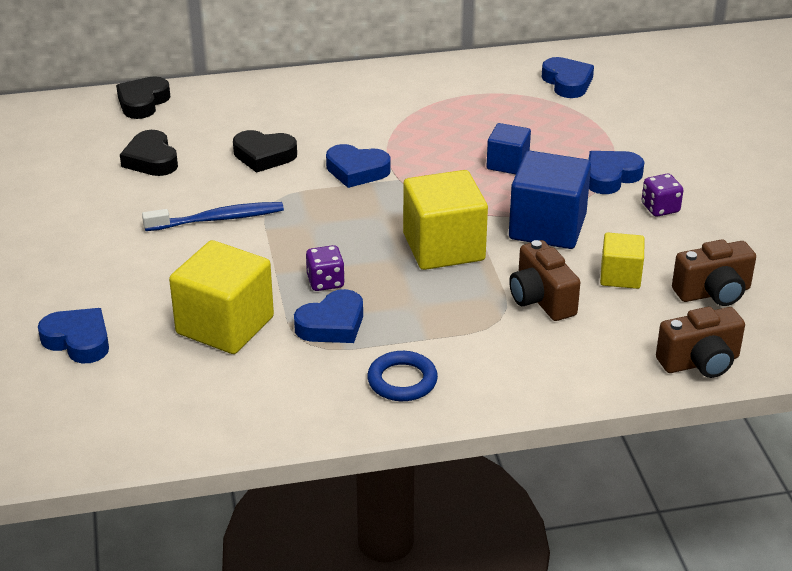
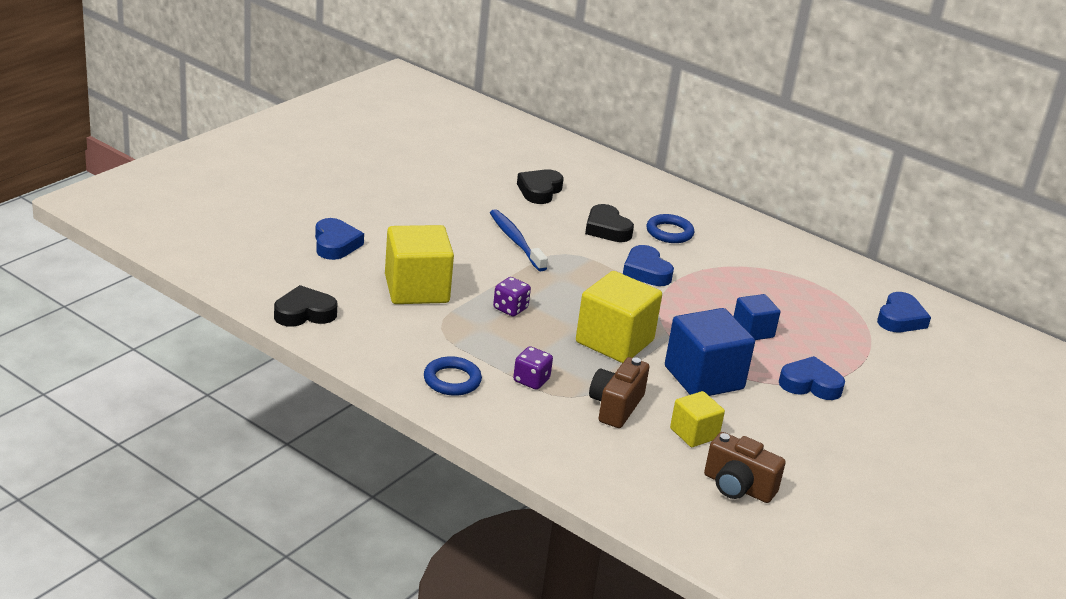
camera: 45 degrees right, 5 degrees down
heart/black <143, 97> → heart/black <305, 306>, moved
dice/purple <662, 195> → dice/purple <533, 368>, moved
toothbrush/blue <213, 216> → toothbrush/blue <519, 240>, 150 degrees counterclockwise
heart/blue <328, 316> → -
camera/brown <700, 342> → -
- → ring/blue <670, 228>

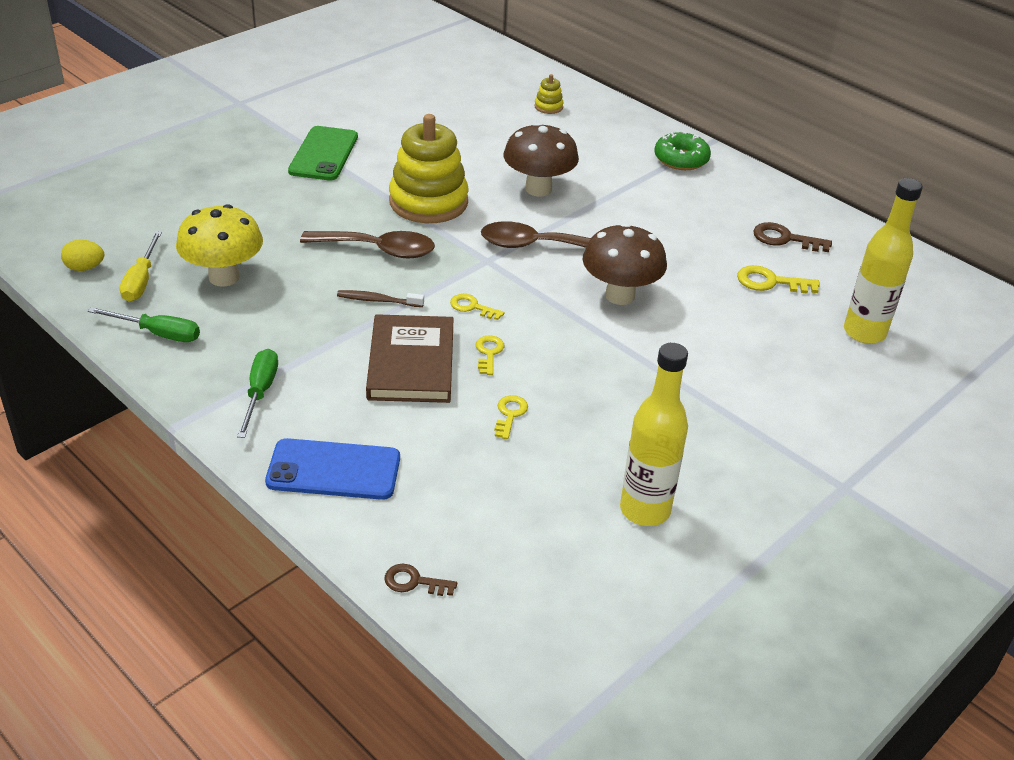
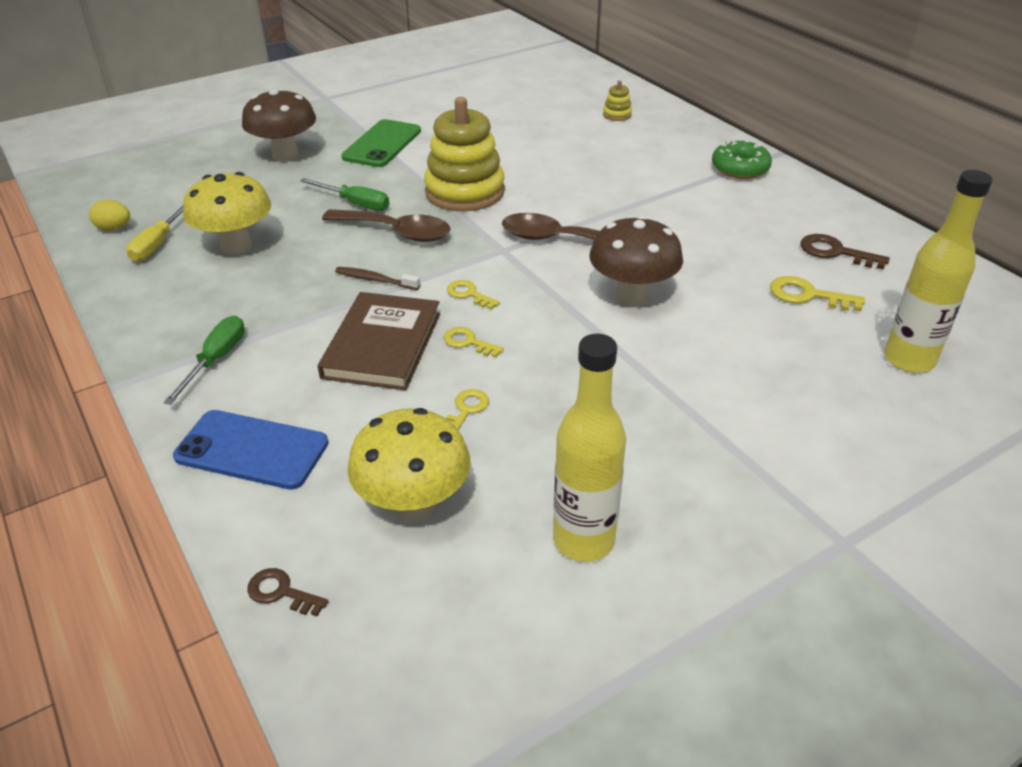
camera: 15 degrees right, 0 degrees up
mushroom/brown <541, 159> → mushroom/brown <279, 124>, moved
screwdriver/green <144, 324> → screwdriver/green <344, 194>, moved
key/yellow <490, 355> → key/yellow <474, 342>, 75 degrees counterclockwise
- → mushroom/yellow <408, 465>

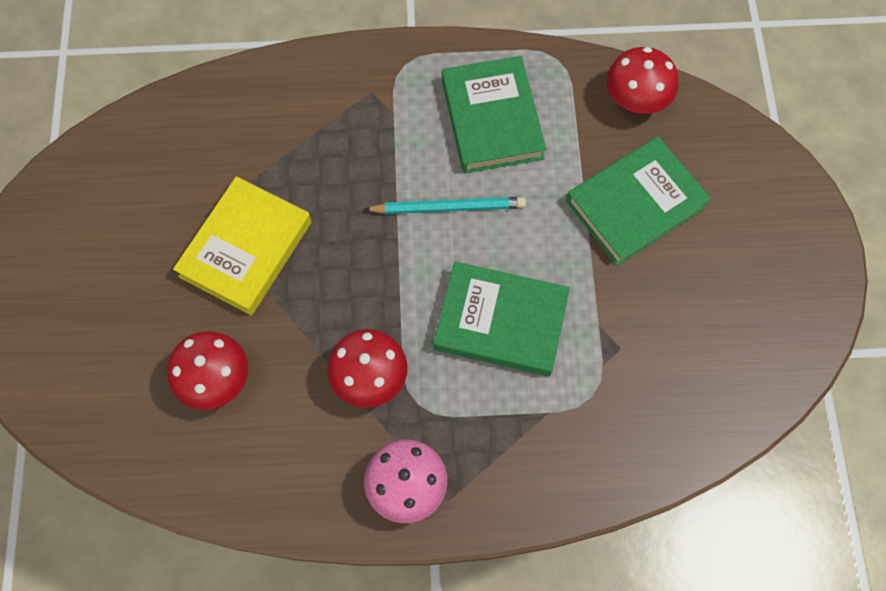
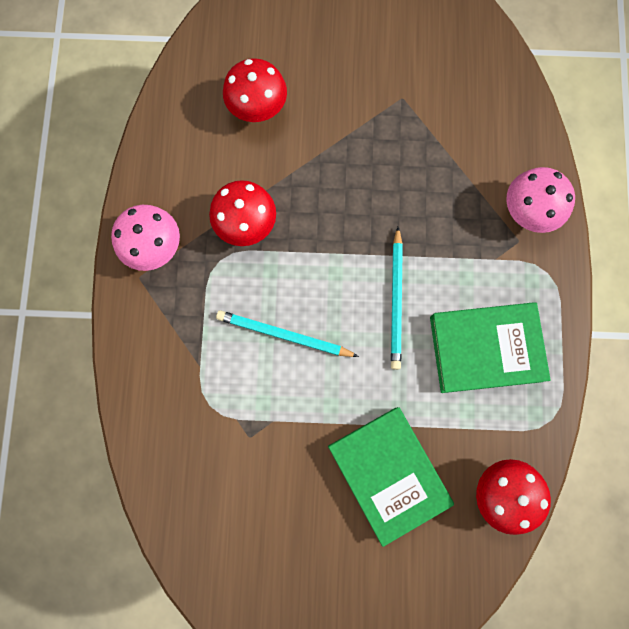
camera: 95 degrees right, 10 degrees up
book/yellow <242, 245> → -
book/green <501, 319> → pencil/turquoise <287, 333>
- → mushroom/pink <540, 200>

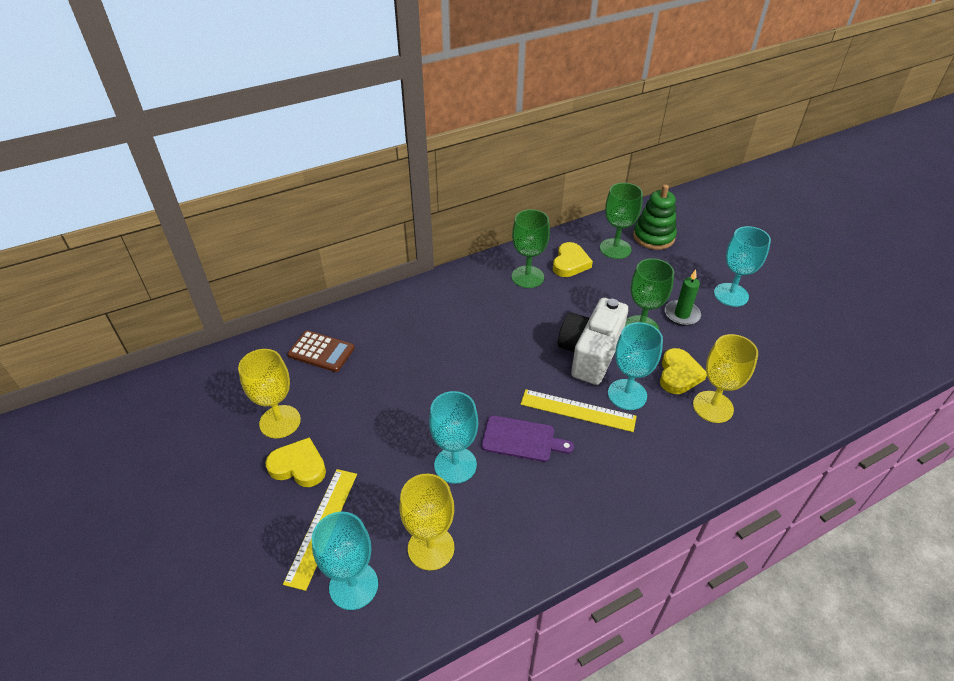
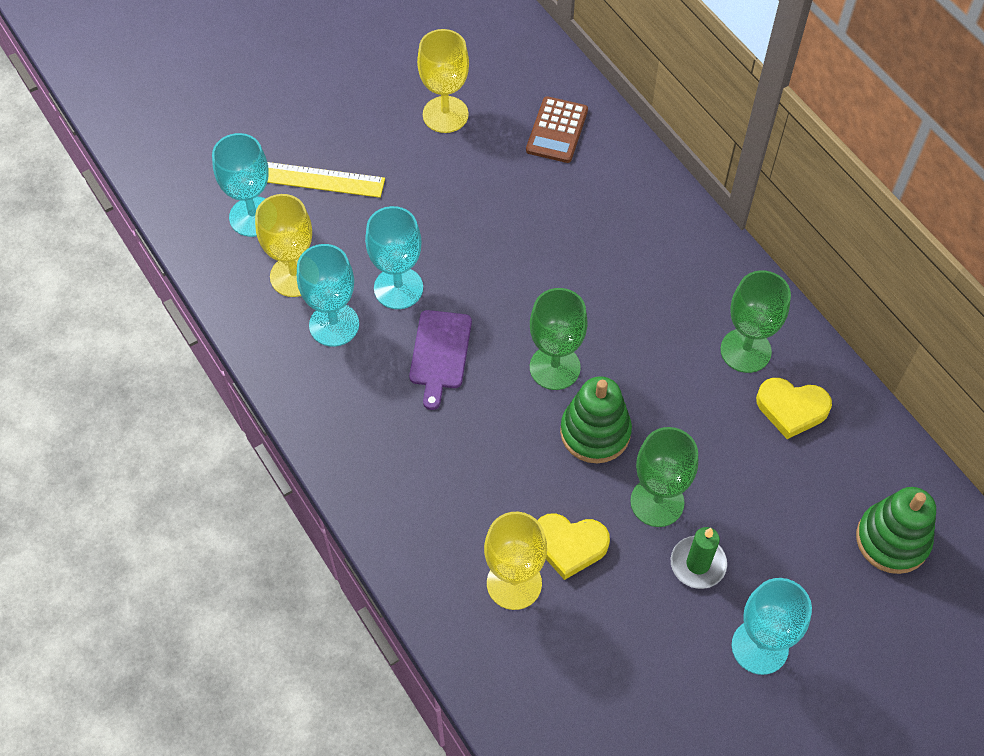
camera: 85 degrees right, 15 degrees up
goblet/green <621, 221> → goblet/green <559, 339>, moved
camera/white <593, 341> → stacking toy/green <596, 419>
goblet/turquoise <635, 366> → goblet/turquoise <328, 295>, moved
ruler/yellow <579, 410> → -
heart/yellow <295, 462> → -

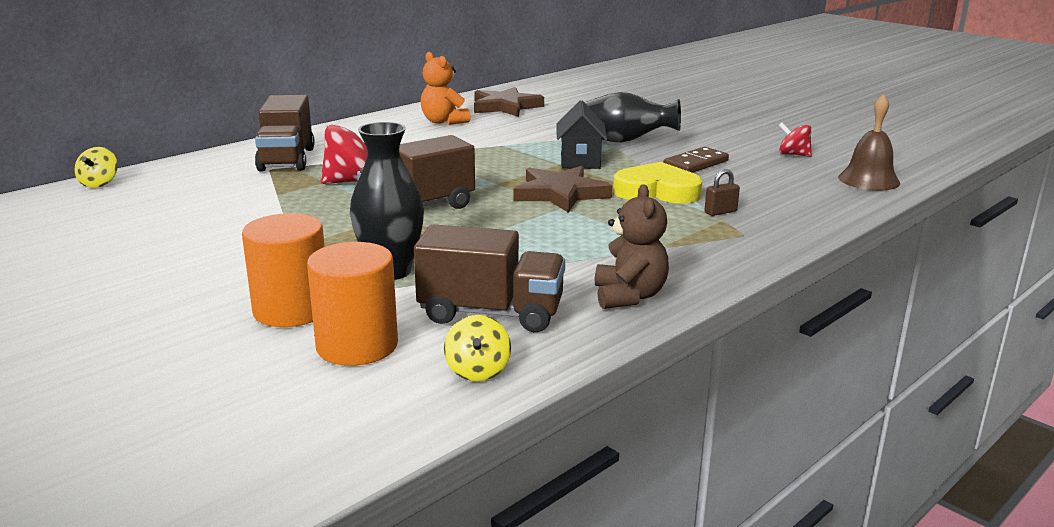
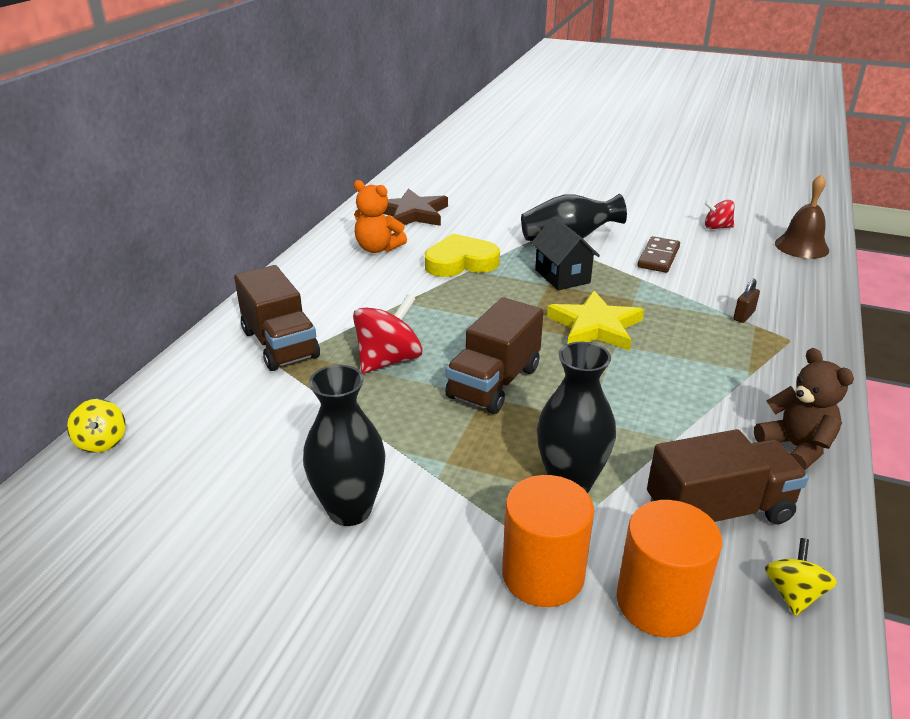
camera: 25 degrees left, 10 degrees up
heart/yellow <658, 182> → heart/yellow <462, 255>, moved
star/brown <563, 189> → star/yellow <595, 320>
spinning top/yellow <477, 348> → spinning top/yellow <801, 577>, 135 degrees counterclockwise
- → vase/black <344, 445>

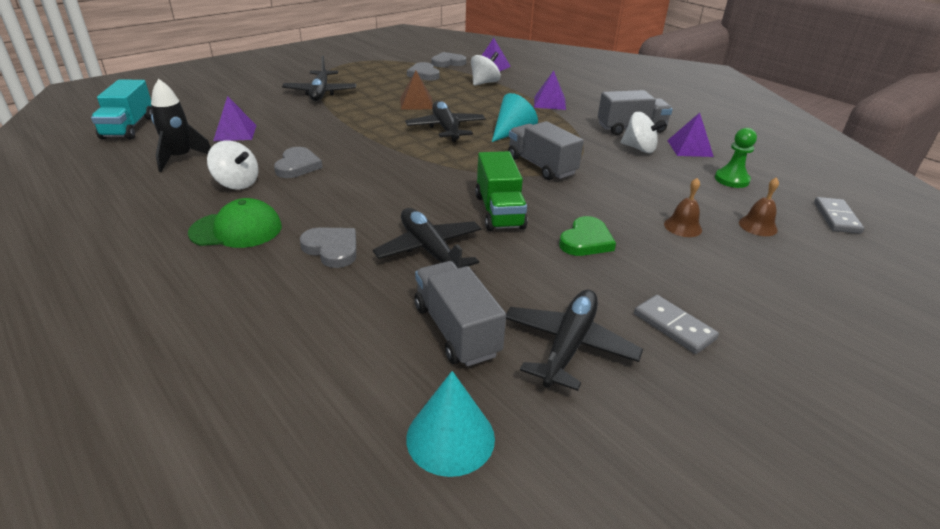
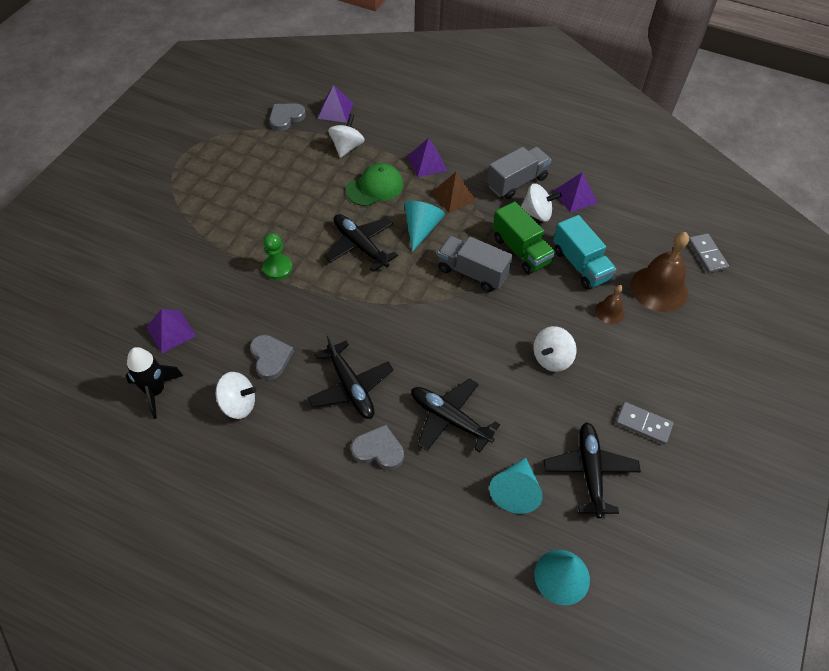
camera: 25 degrees left, 20 degrees up
plane/black <319, 78> → plane/black <350, 376>, moved
heart/grey <423, 71> → -
pyramid/brown <416, 90> → pyramid/brown <454, 192>, moved
truck/turquoise <121, 109> → truck/turquoise <584, 252>, moved
pawn/green <736, 158> → pawn/green <277, 256>, moved
truck/green <501, 191> → truck/green <524, 237>, moved
bell/brown <759, 206> → bell/brown <660, 272>, x1.97
cap/green <235, 223> → cap/green <375, 184>, moved
heart/green <587, 236> → spinning top/white <554, 349>
truck/grey <460, 313> → cone/turquoise <516, 486>

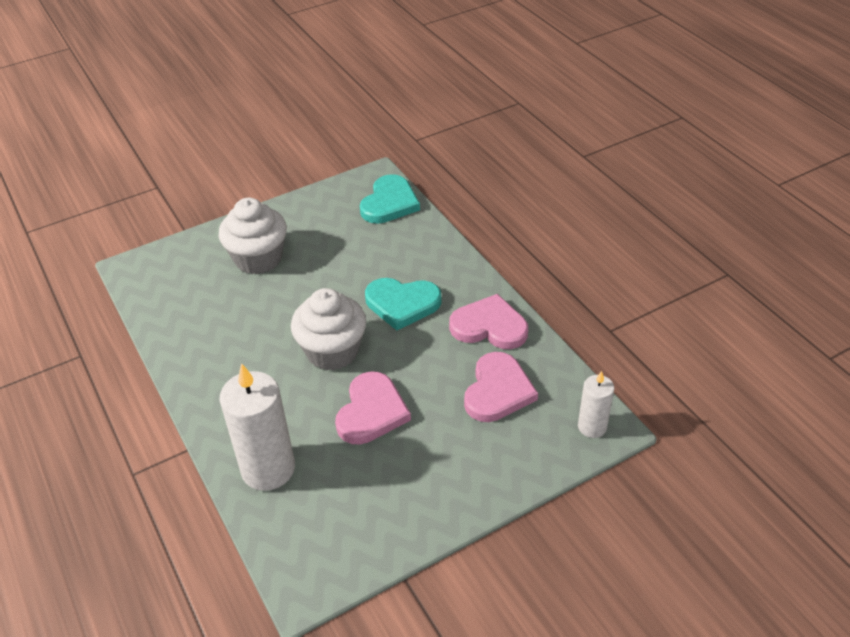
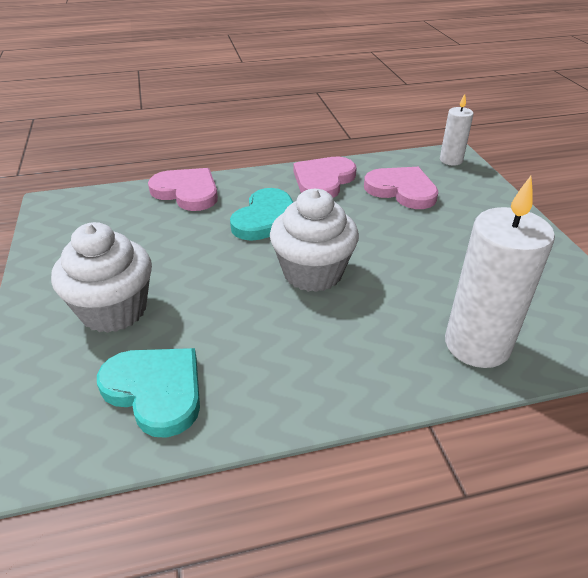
camera: 75 degrees left, 5 degrees down
heart/turquoise <390, 199> → heart/turquoise <148, 393>, moved
heart/pink <373, 408> → heart/pink <183, 189>, moved

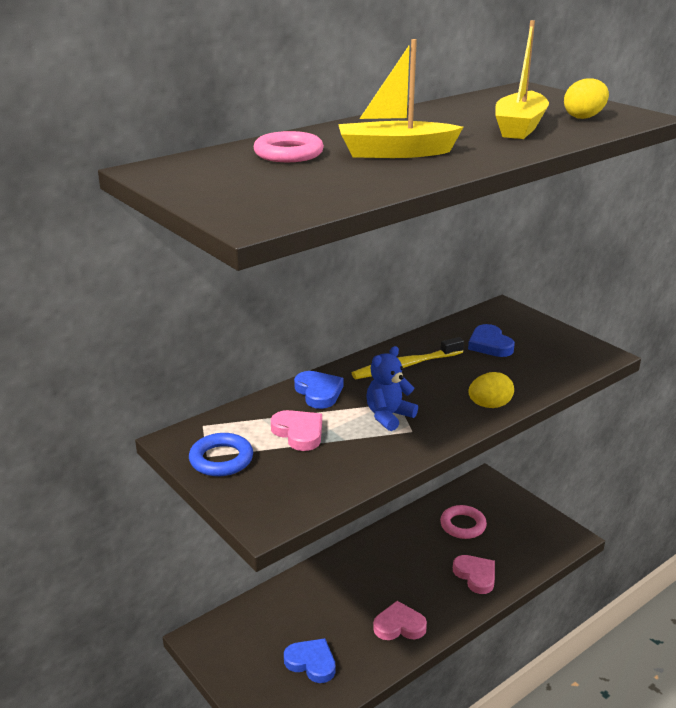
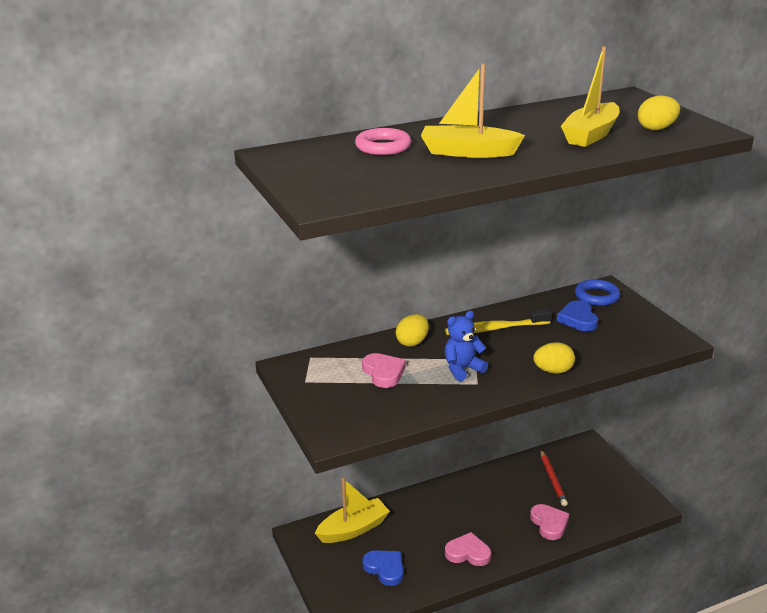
camera: 15 degrees right, 0 degrees up
heart/blue <319, 390> → egg/yellow <412, 330>
ring/blue <221, 455> → ring/blue <597, 292>, moved
ring/pink <463, 522> → pencil/red <554, 478>
- → boat/yellow <352, 510>

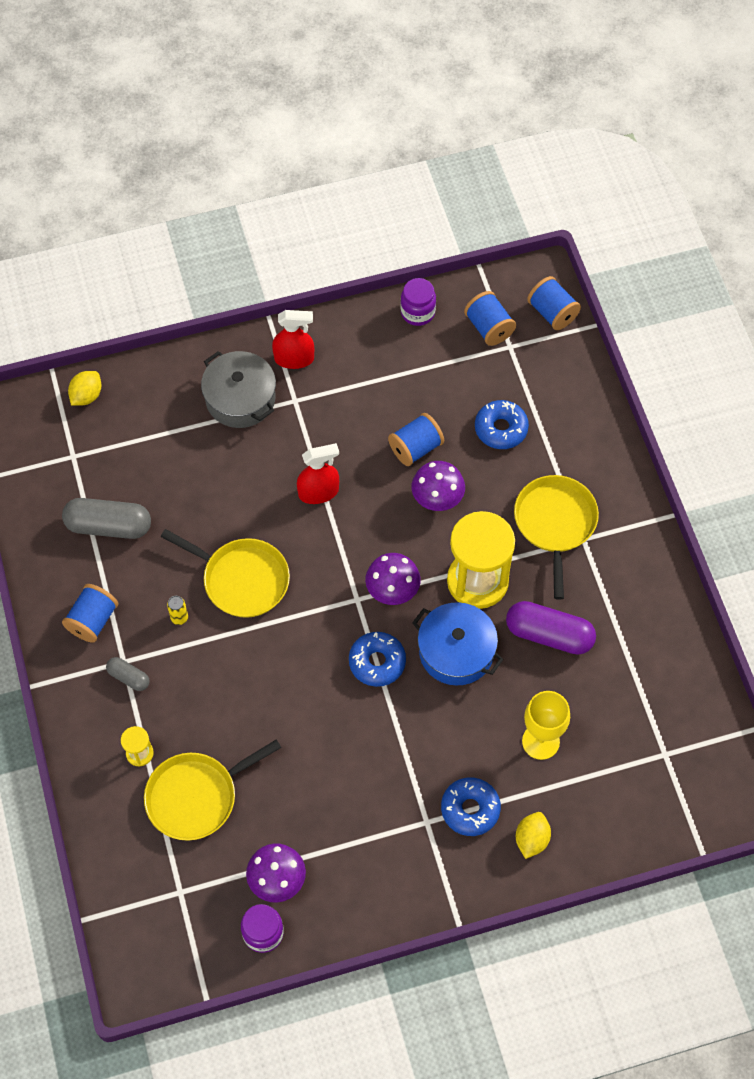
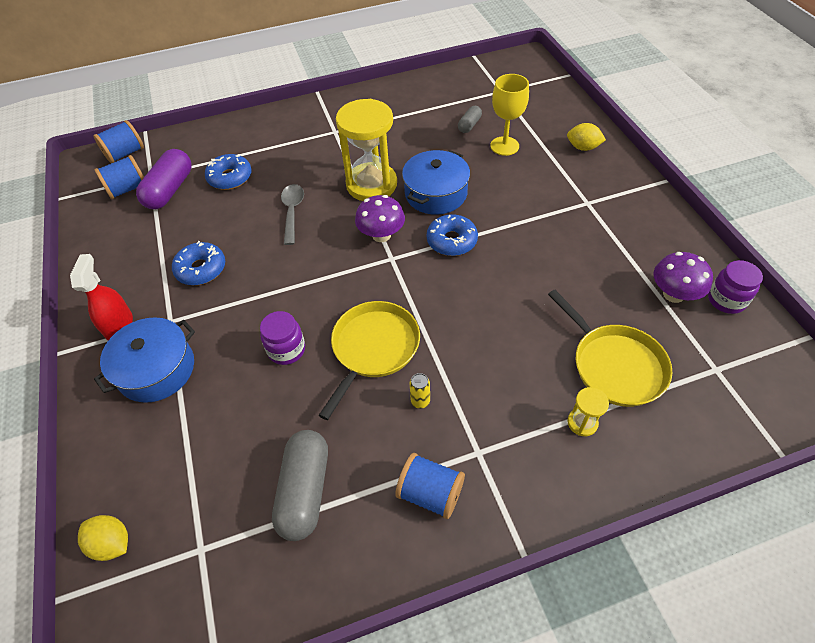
camera: 90 degrees left, 10 degrees down
jar/purple <418, 302> → jar/purple <282, 338>, moved
pot/grey <238, 389> → pot/blue <144, 360>
spool/blue <416, 439> → -
spray bottle/red <318, 473> → -
mushroom/purple <438, 486> → spoon/grey <292, 214>
pan/yellow <556, 537> → -
capsule/purple <551, 628> → capsule/purple <164, 179>, moved
capsule/grey <128, 674> → capsule/grey <470, 119>, moved
donut/blue <471, 806> → donut/blue <198, 263>, moved

